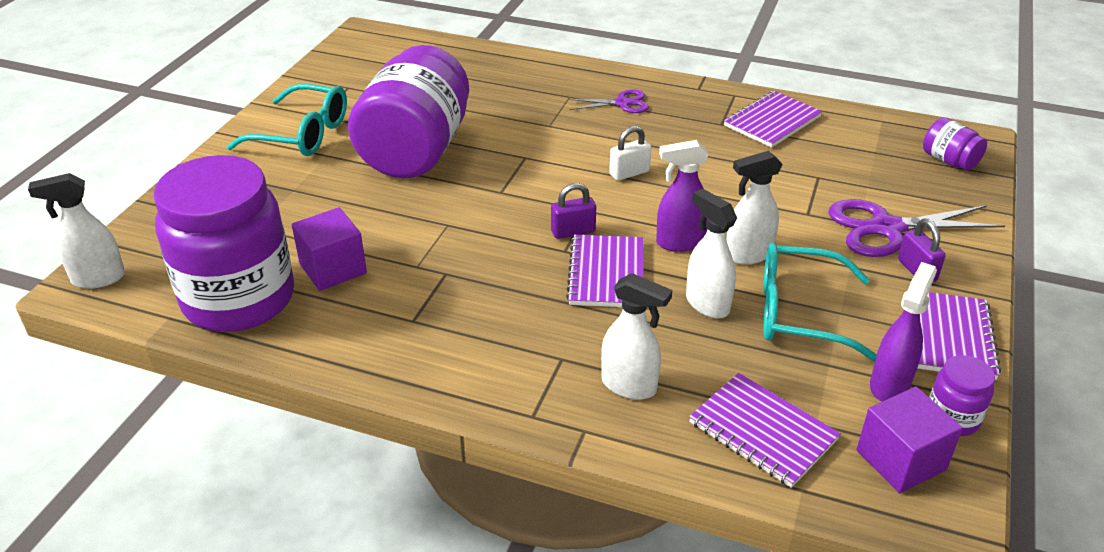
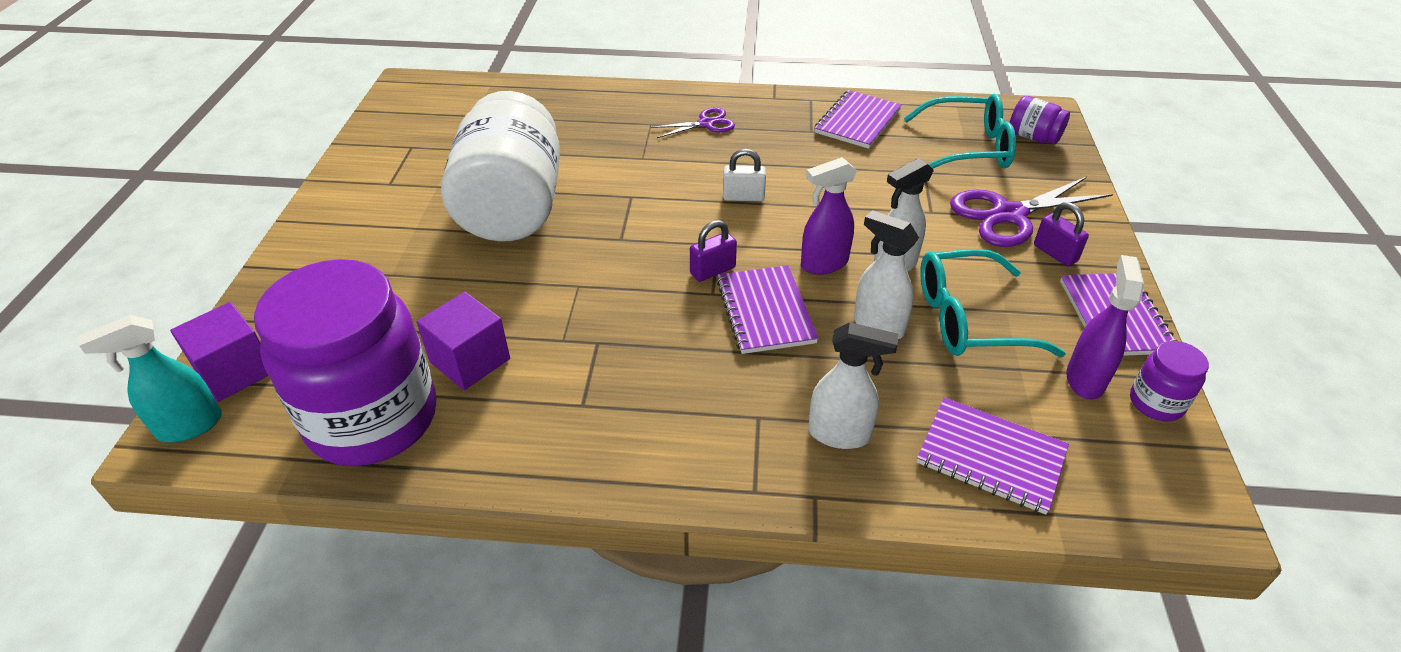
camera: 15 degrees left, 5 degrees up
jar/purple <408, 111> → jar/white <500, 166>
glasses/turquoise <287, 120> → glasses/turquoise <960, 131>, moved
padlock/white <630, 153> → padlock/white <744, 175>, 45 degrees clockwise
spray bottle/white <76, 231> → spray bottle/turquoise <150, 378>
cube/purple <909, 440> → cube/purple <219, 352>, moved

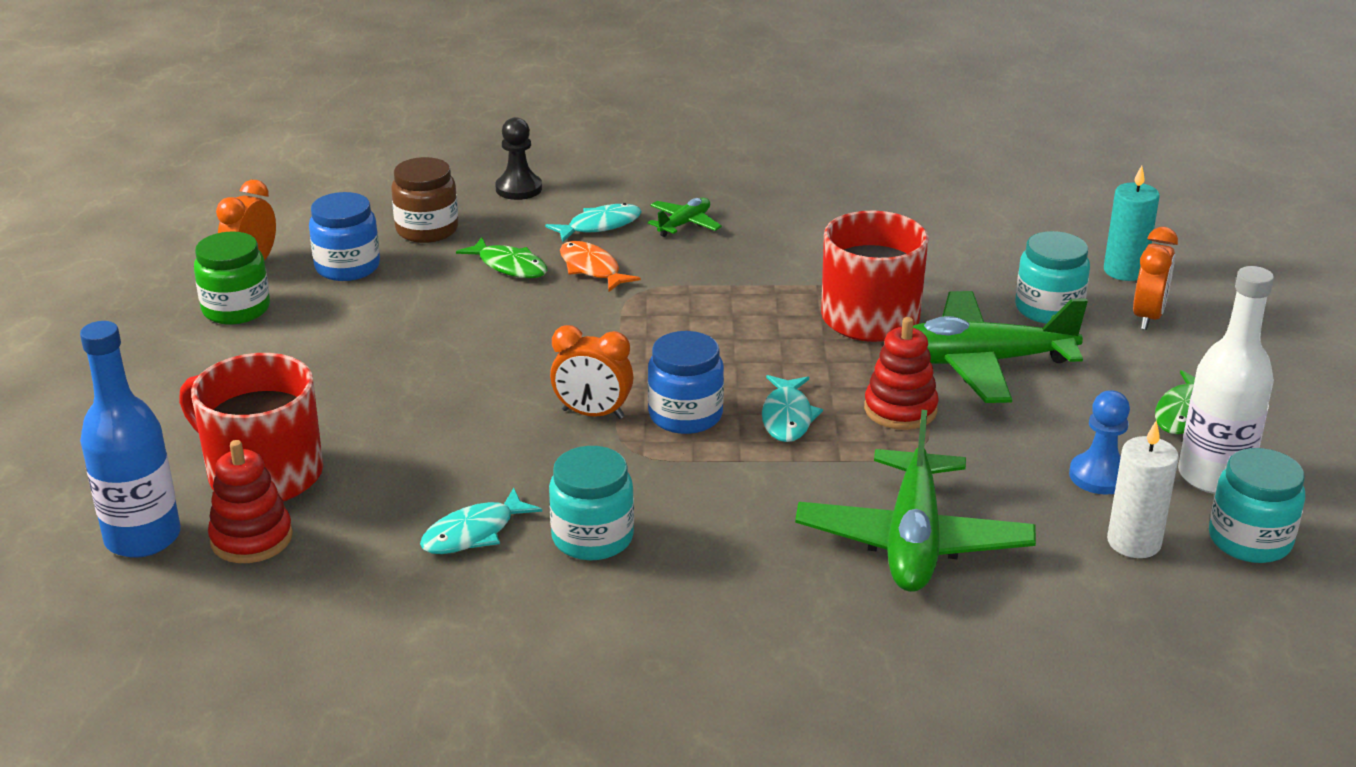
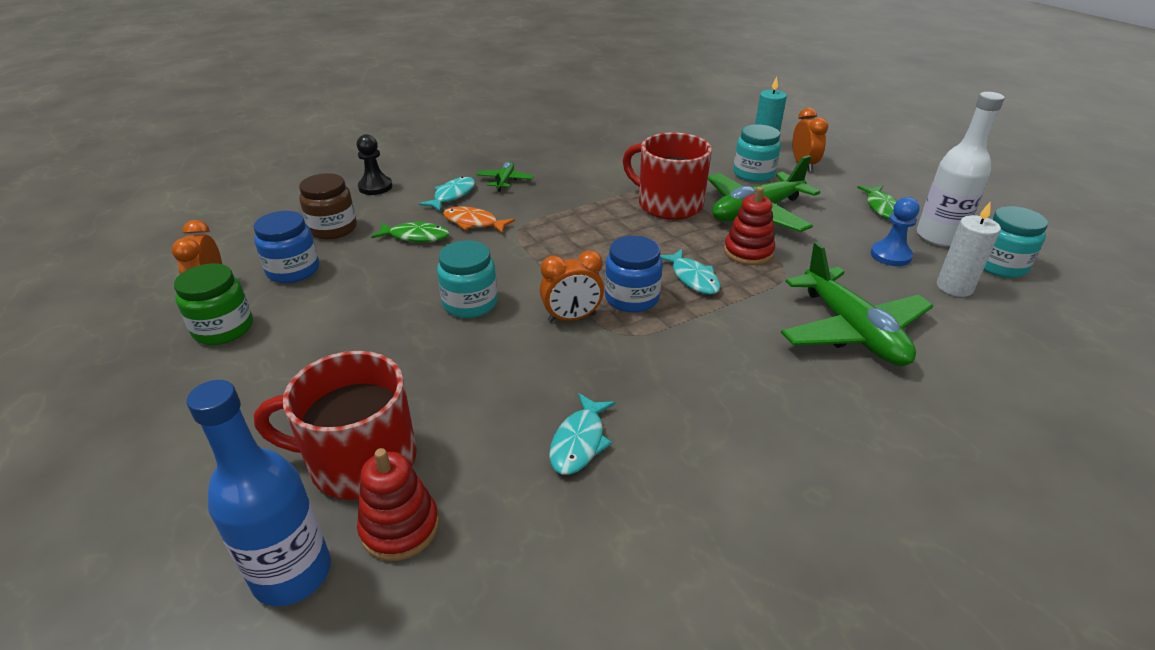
camera: 30 degrees left, 5 degrees up
jar/turquoise <591, 503> → jar/turquoise <467, 279>, moved

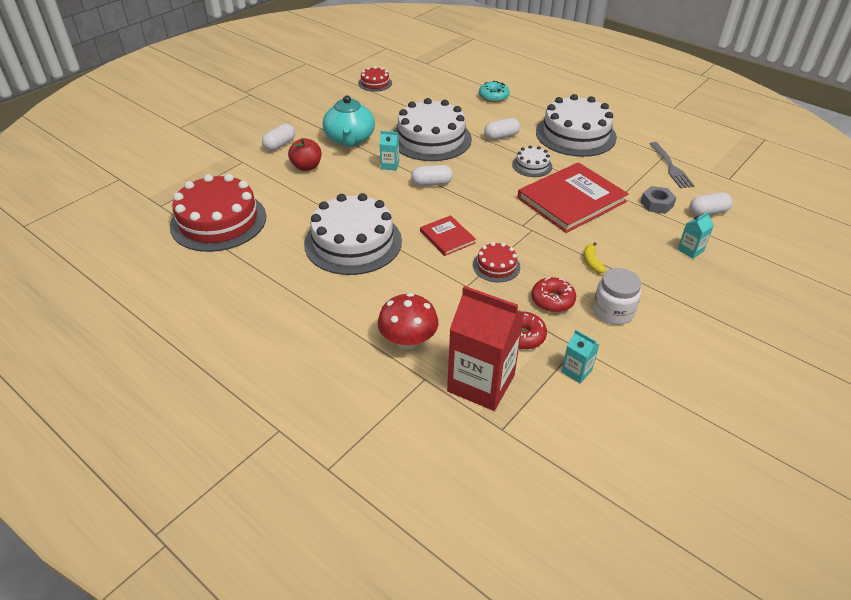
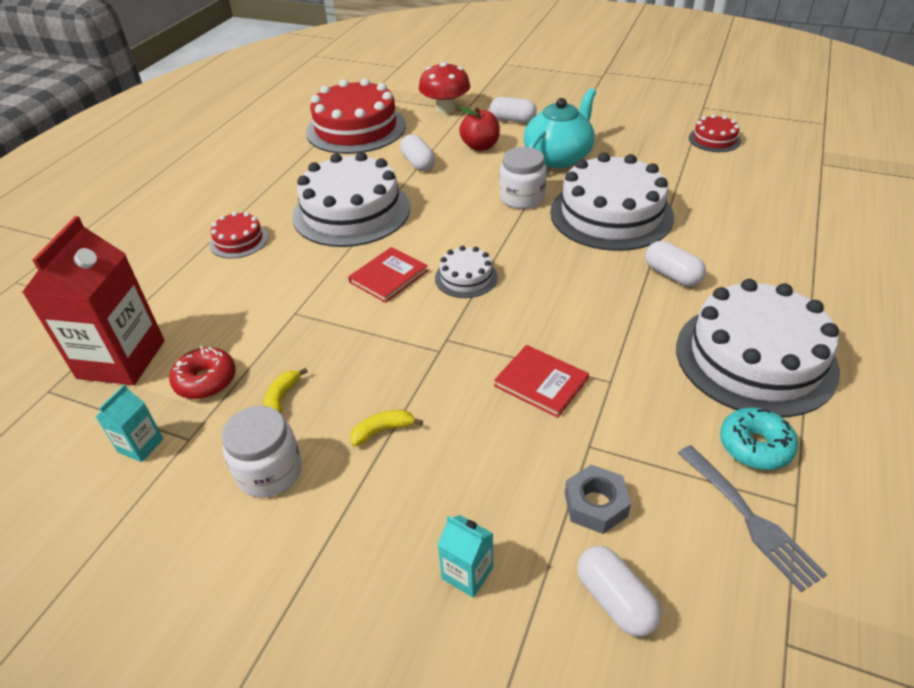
camera: 75 degrees right, 0 degrees up
donut/turquoise <494, 91> → donut/turquoise <759, 438>, moved
teapot/turquoise <349, 121> → teapot/turquoise <560, 128>, 150 degrees clockwise
carton/turquoise <389, 150> → jar/white <523, 178>
fork/grey <672, 165> → fork/grey <752, 518>, 90 degrees counterclockwise
cake/white <532, 161> → cake/white <466, 272>, moved
book/red <573, 197> → book/red <541, 381>, x0.50
capsule/white <432, 175> → capsule/white <417, 152>, moved
cake/red <496, 262> → cake/red <238, 235>, moved
donut/red <553, 294> → banana/yellow <286, 391>
mushroom/red <408, 321> → mushroom/red <444, 88>, moved

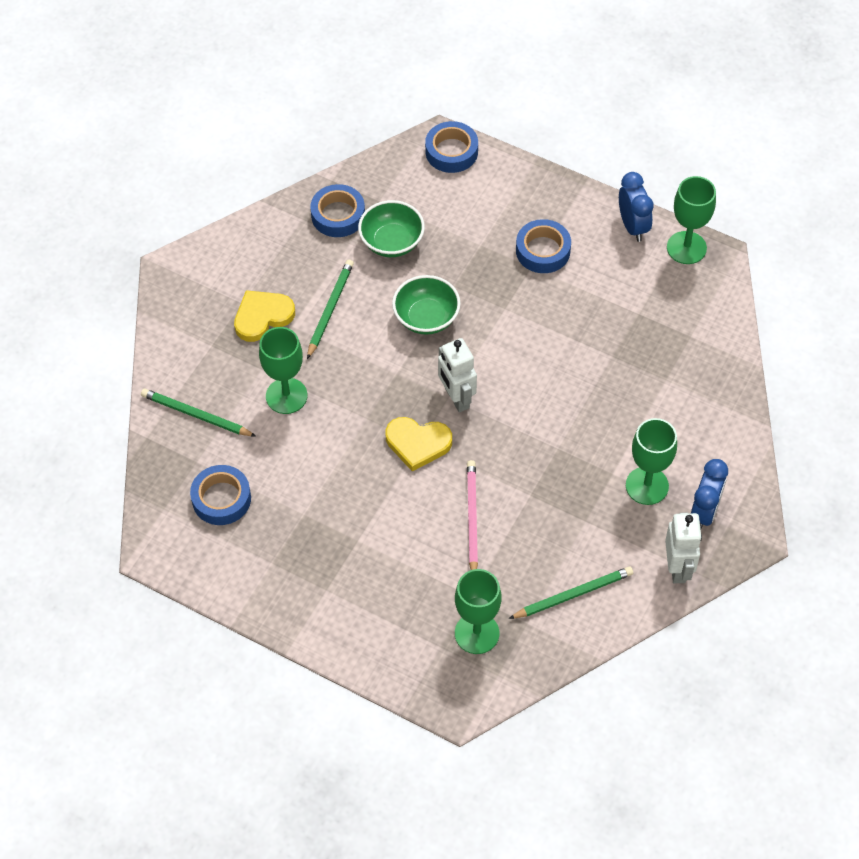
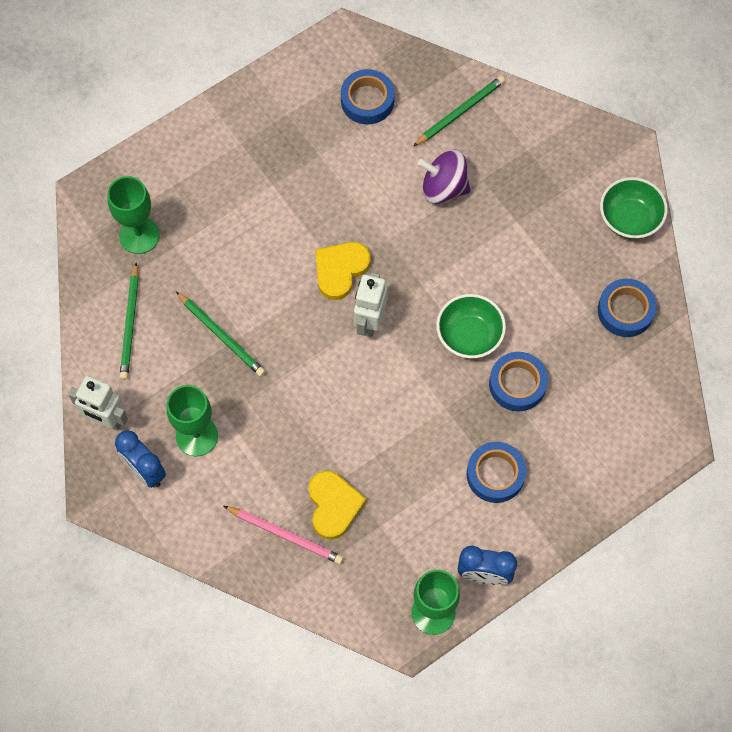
camera: 115 degrees right, 10 degrees up
tape/blue <451, 147> → tape/blue <518, 382>, moved
bowl/green <391, 228> → bowl/green <634, 208>, moved
pencil/green <330, 309> → pencil/green <220, 334>, moved
heart/yellow <264, 316> → heart/yellow <337, 505>, moved
goblet/green <283, 370> → spinning top/purple <444, 177>
robot/white <457, 375> → robot/white <371, 305>, 75 degrees counterclockwise
pencil/pink <472, 515> → pencil/pink <283, 535>, moved

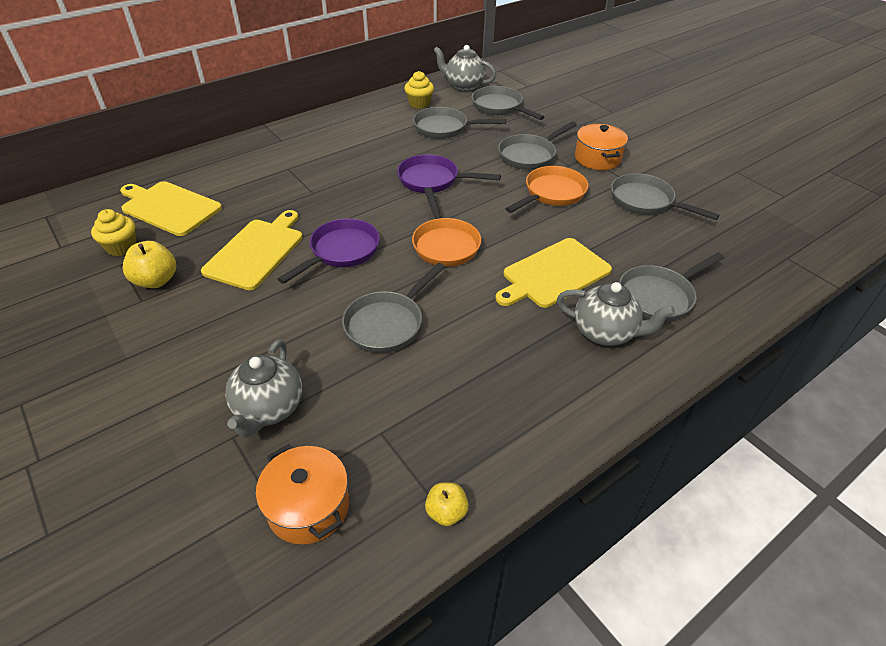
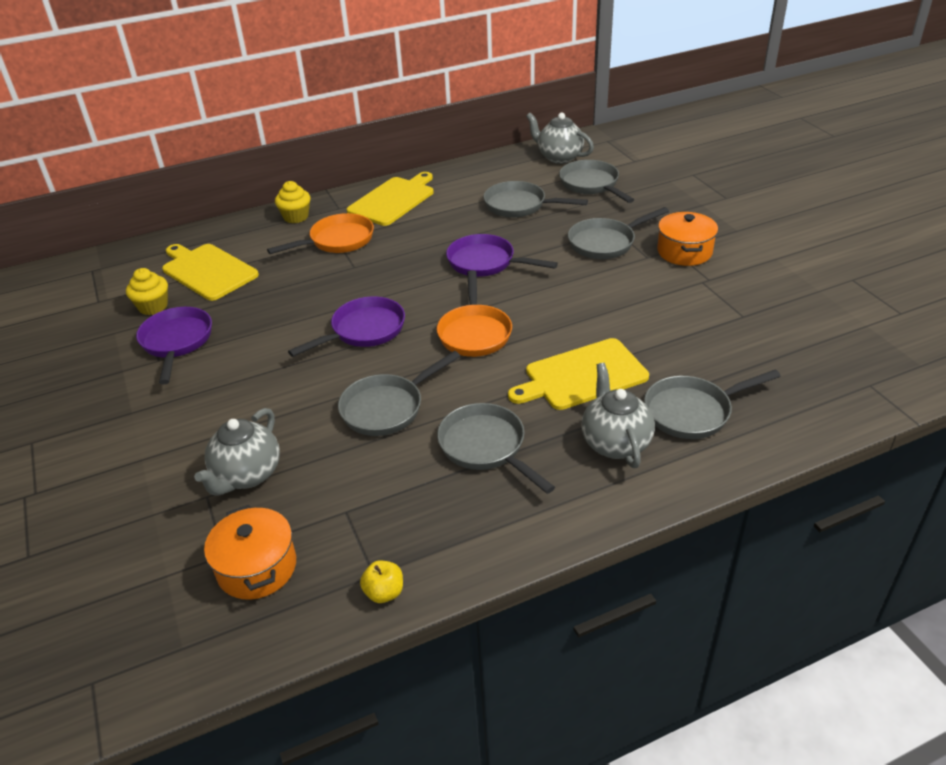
camera: 15 degrees right, 5 degrees down
cupcake/yellow <419, 90> → cupcake/yellow <293, 202>, moved
pan/orange <546, 189> → pan/orange <320, 233>, moved
pan/grey <665, 196> → pan/grey <496, 448>, moved
cutting board/yellow <252, 250> → cutting board/yellow <390, 199>, moved
apple/yellow <149, 264> → pan/purple <174, 346>
teapot/grey <616, 314> → teapot/grey <618, 415>, 135 degrees counterclockwise

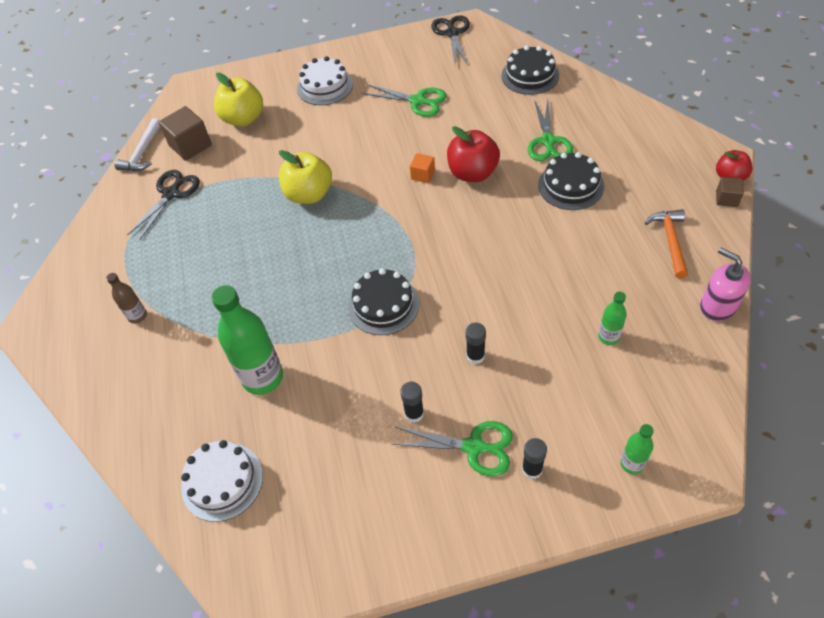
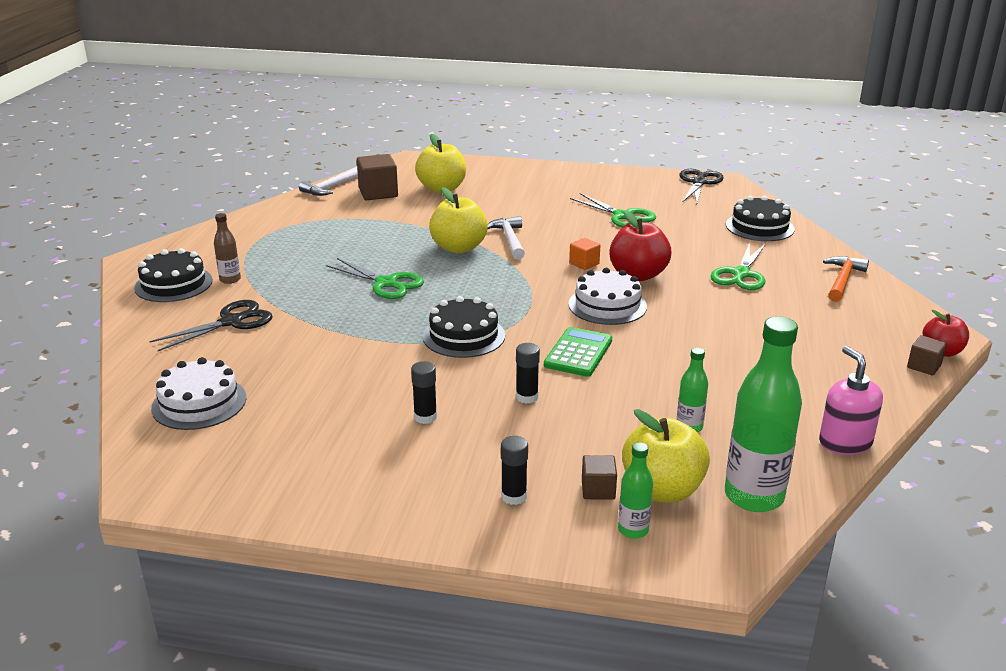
camera: 20 degrees right, 25 degrees down
cake/white <325, 80> → cake/white <608, 296>, moved
cake/black <571, 181> → cake/black <173, 275>, moved
scissors/black <163, 205> → scissors/black <211, 325>, moved
hammer/orange <666, 244> → hammer/orange <846, 279>, moved
bottle/green <247, 340> → bottle/green <763, 414>, moved
scissors/green <452, 449> → scissors/green <375, 278>, moved
- → hammer/white <506, 238>
- → calculator/green <578, 352>
- → apple/yellow <666, 456>
- → cube/brown <599, 477>

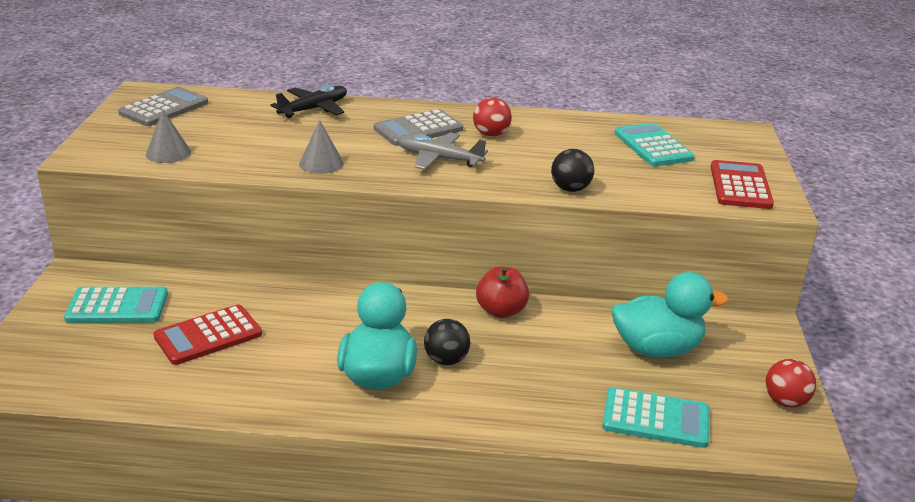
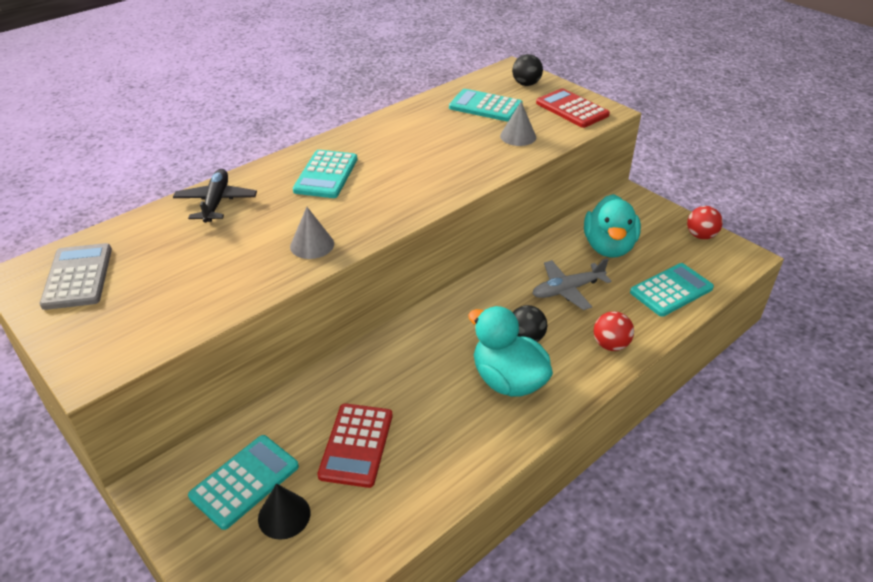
camera: 45 degrees left, 10 degrees up
ball/red <492, 117> → ball/red <614, 331>, moved
calculator/grey <418, 127> → calculator/turquoise <325, 174>
cone/grey <168, 136> → cone/grey <518, 124>, moved
plane/grey <443, 151> → plane/grey <571, 284>, moved
ball/black <572, 170> → ball/black <527, 70>, moved
apple/red <502, 292> → -
duck/turquoise <670, 315> → duck/turquoise <612, 226>, 150 degrees clockwise
- → cone/black <284, 511>

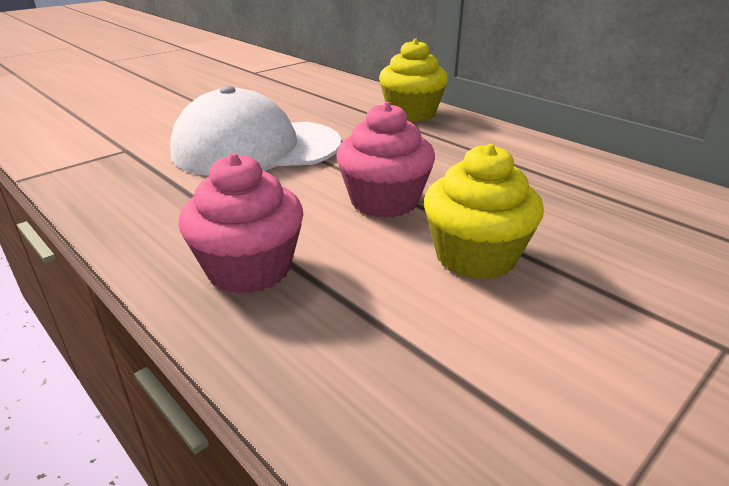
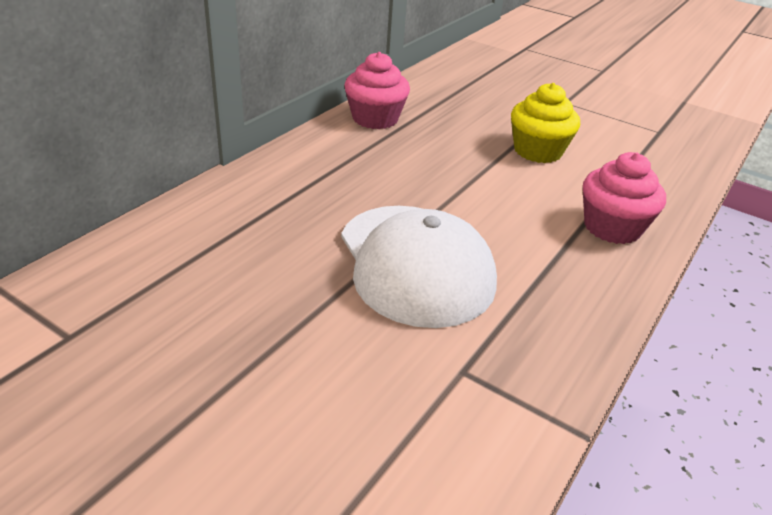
camera: 105 degrees left, 5 degrees up
cupcake/yellow <413, 80> → -
cupcake/pink <385, 160> → cupcake/pink <377, 90>, moved

